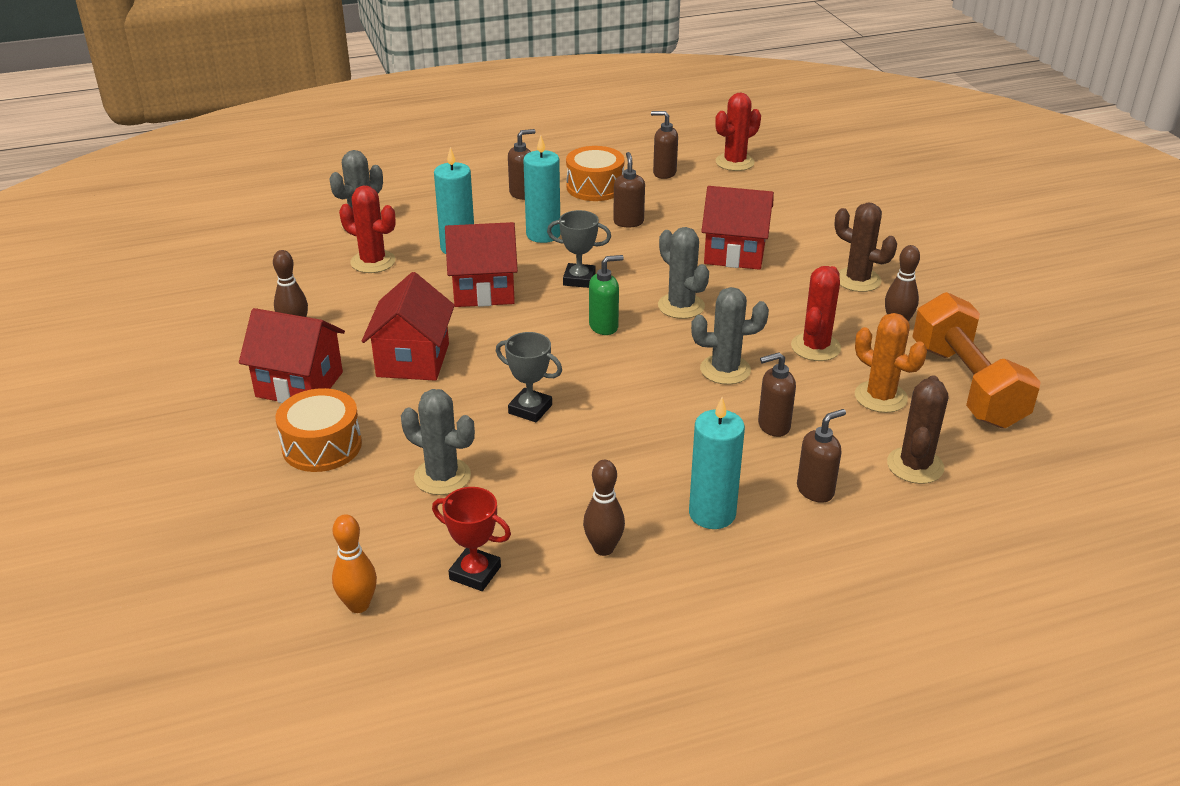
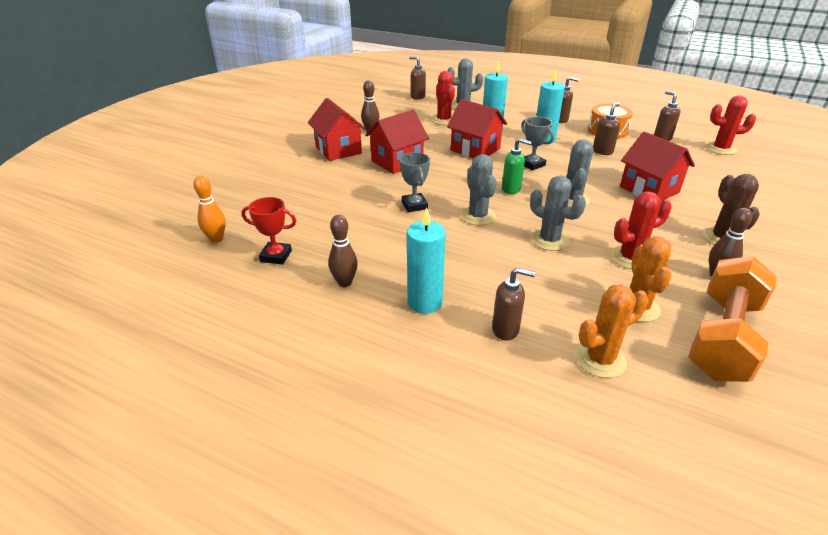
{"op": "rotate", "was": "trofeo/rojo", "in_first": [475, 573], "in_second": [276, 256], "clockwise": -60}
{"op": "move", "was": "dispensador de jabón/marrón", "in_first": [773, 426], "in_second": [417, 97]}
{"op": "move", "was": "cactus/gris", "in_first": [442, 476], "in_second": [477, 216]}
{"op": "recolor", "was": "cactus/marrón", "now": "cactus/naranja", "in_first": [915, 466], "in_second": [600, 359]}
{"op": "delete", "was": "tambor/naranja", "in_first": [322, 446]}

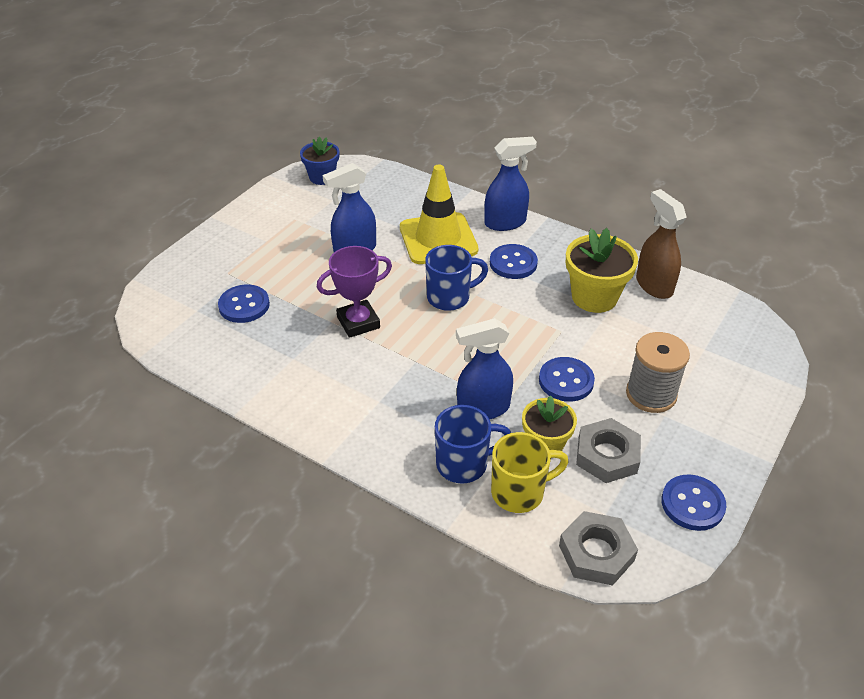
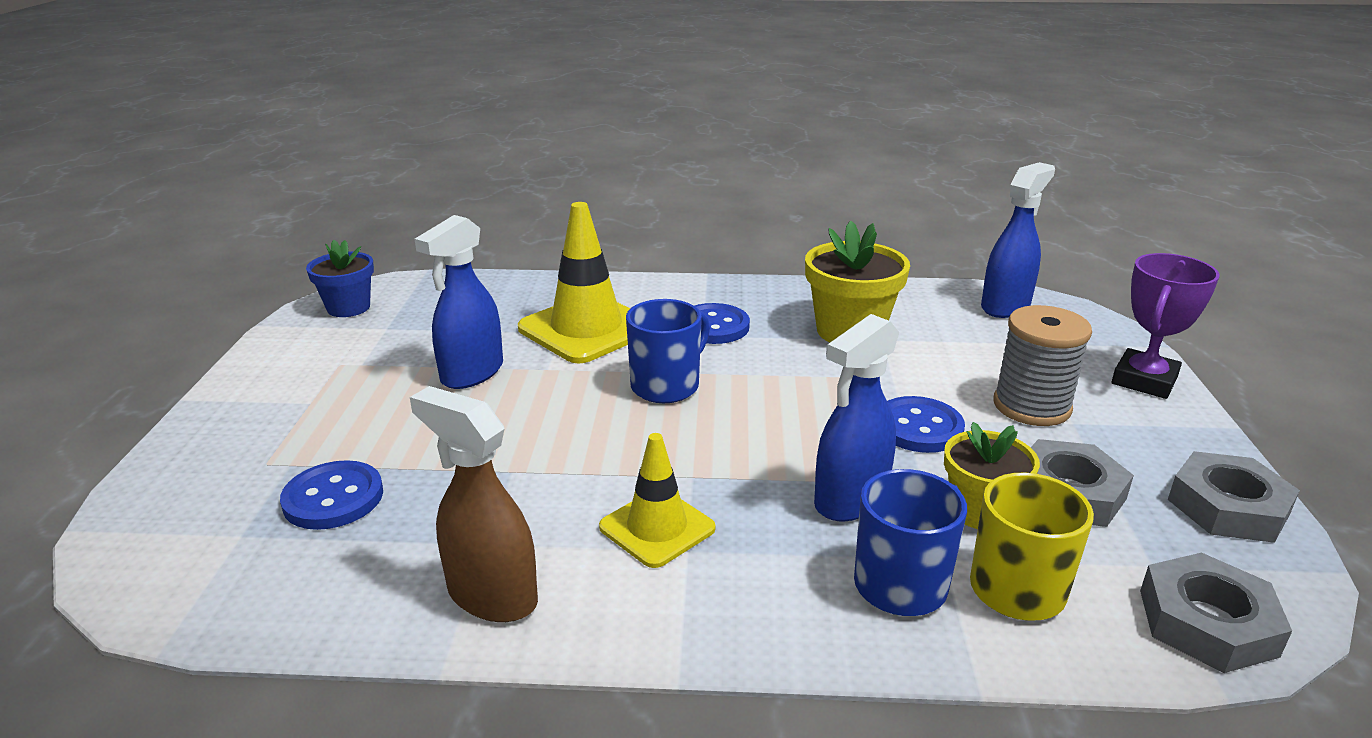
{"op": "move", "was": "pulverizador/marrón", "in_first": [654, 285], "in_second": [491, 595]}
{"op": "insert", "now": "cono de tráfico/amarillo", "in_second": [657, 528]}
{"op": "move", "was": "pulverizador/azul", "in_first": [505, 222], "in_second": [1005, 306]}
{"op": "move", "was": "trofeo/morado", "in_first": [358, 322], "in_second": [1144, 380]}
{"op": "replace", "was": "botón/azul", "now": "tuerca/gris", "in_first": [692, 504], "in_second": [1228, 507]}

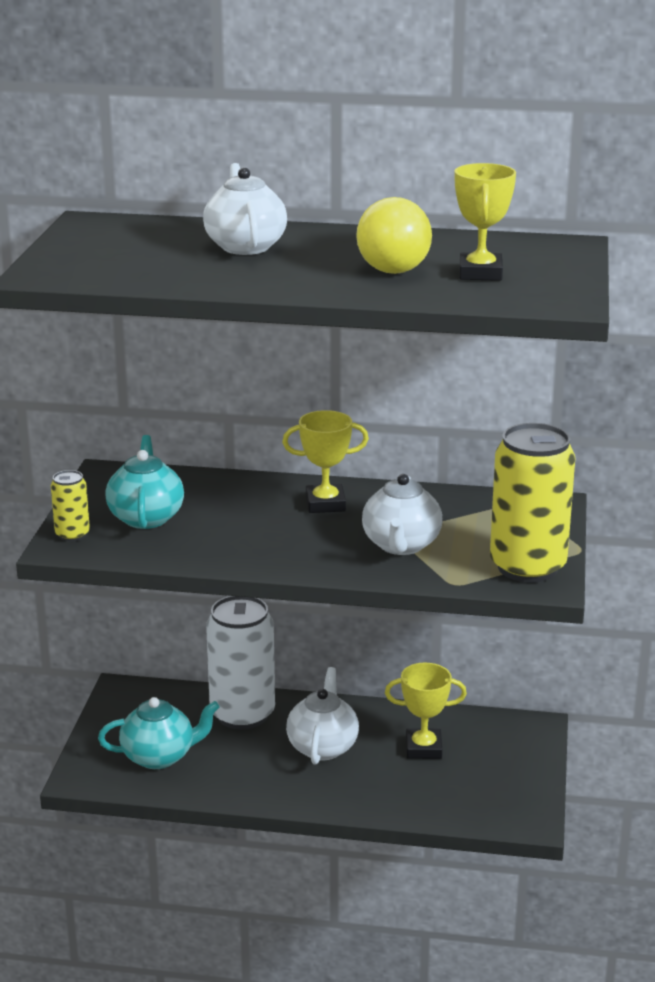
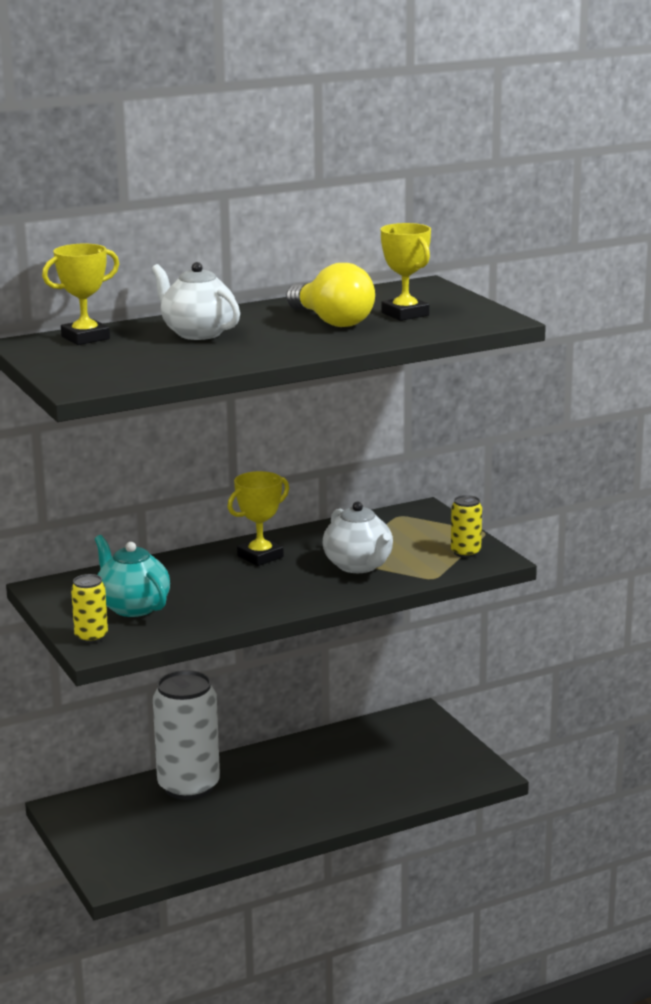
{"op": "move", "was": "trofeo/amarillo", "in_first": [423, 748], "in_second": [85, 338]}
{"op": "resize", "was": "lata/amarillo", "in_first": [527, 567], "in_second": [465, 552], "ratio": 0.47}
{"op": "delete", "was": "tetera/turquesa", "in_first": [159, 756]}
{"op": "delete", "was": "tetera/blanco", "in_first": [323, 747]}

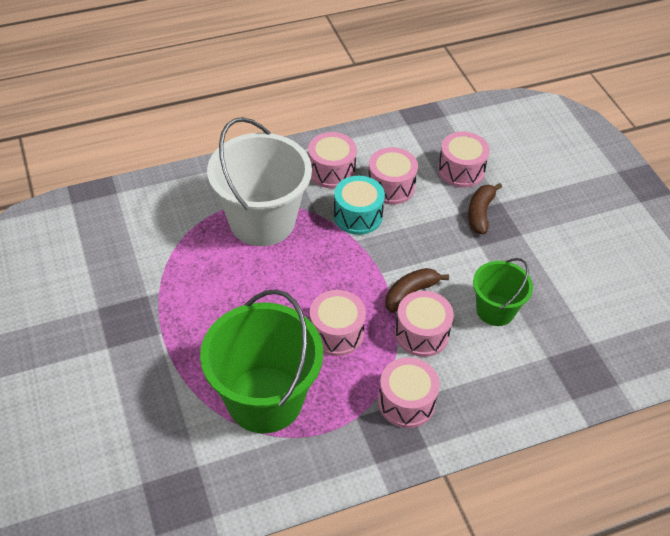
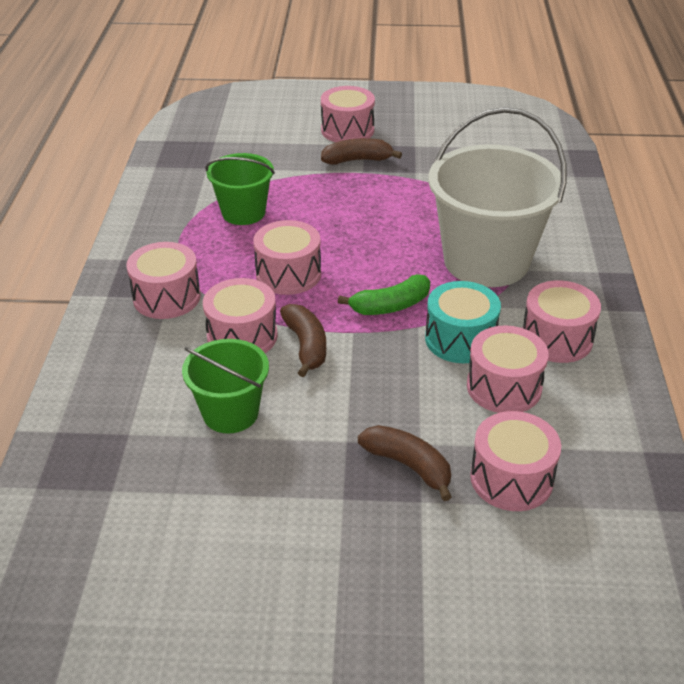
{"op": "resize", "was": "balde/verde", "in_first": [264, 399], "in_second": [243, 212], "ratio": 0.55}
{"op": "insert", "now": "tambor/rosa", "in_second": [347, 130]}
{"op": "insert", "now": "plátano/marrón", "in_second": [357, 160]}
{"op": "insert", "now": "plátano/verde", "in_second": [390, 306]}

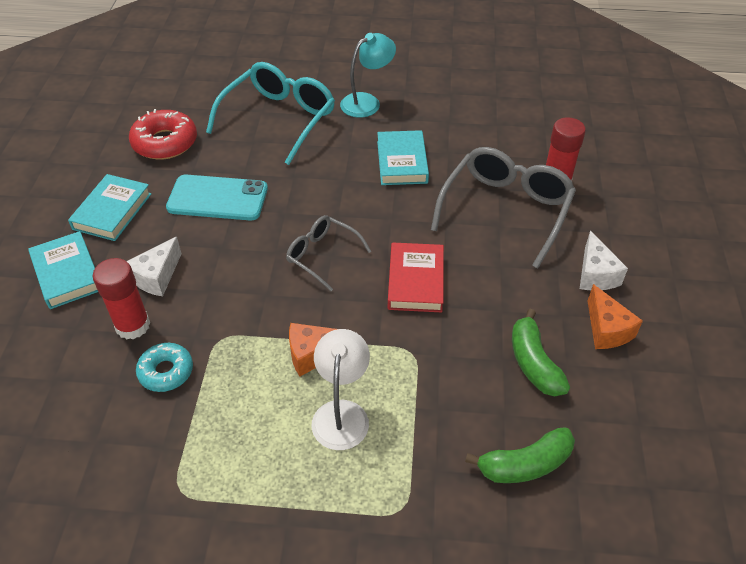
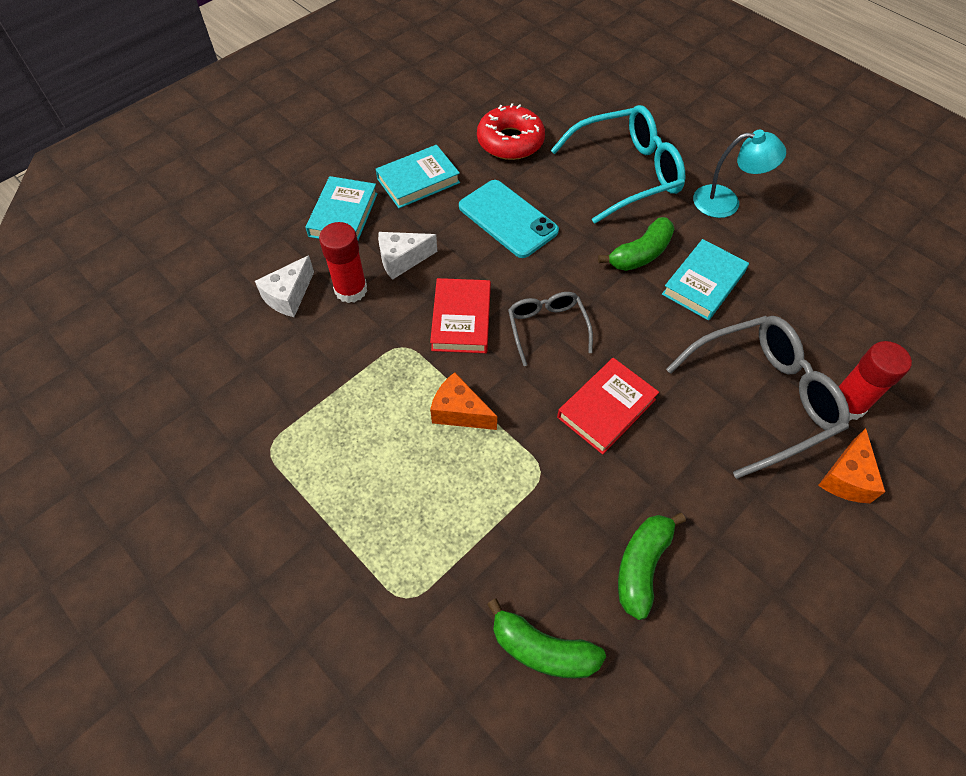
{"op": "move", "was": "queso/blanco", "in_first": [595, 274], "in_second": [289, 296]}
{"op": "insert", "now": "libro/rojo", "in_second": [461, 319]}
{"op": "insert", "now": "plátano/verde", "in_second": [640, 254]}
{"op": "move", "was": "queso/naranja", "in_first": [606, 330], "in_second": [846, 477]}
{"op": "delete", "was": "rosquilla/turquesa", "in_first": [166, 372]}
{"op": "delete", "was": "lámpara/blanco", "in_first": [341, 413]}

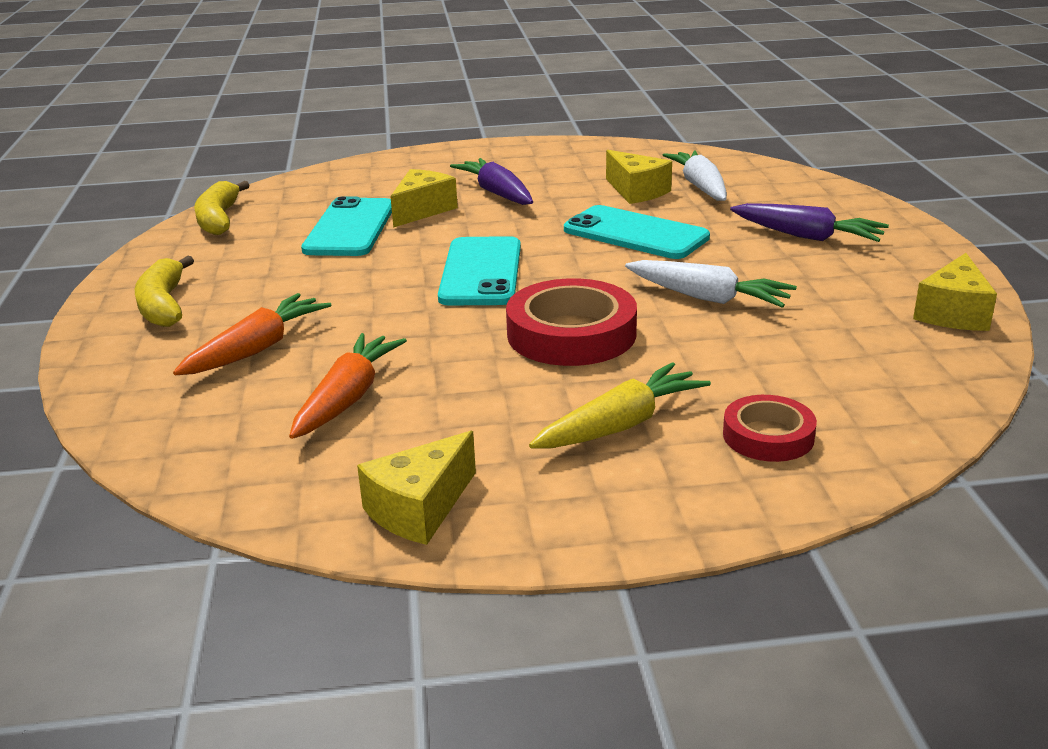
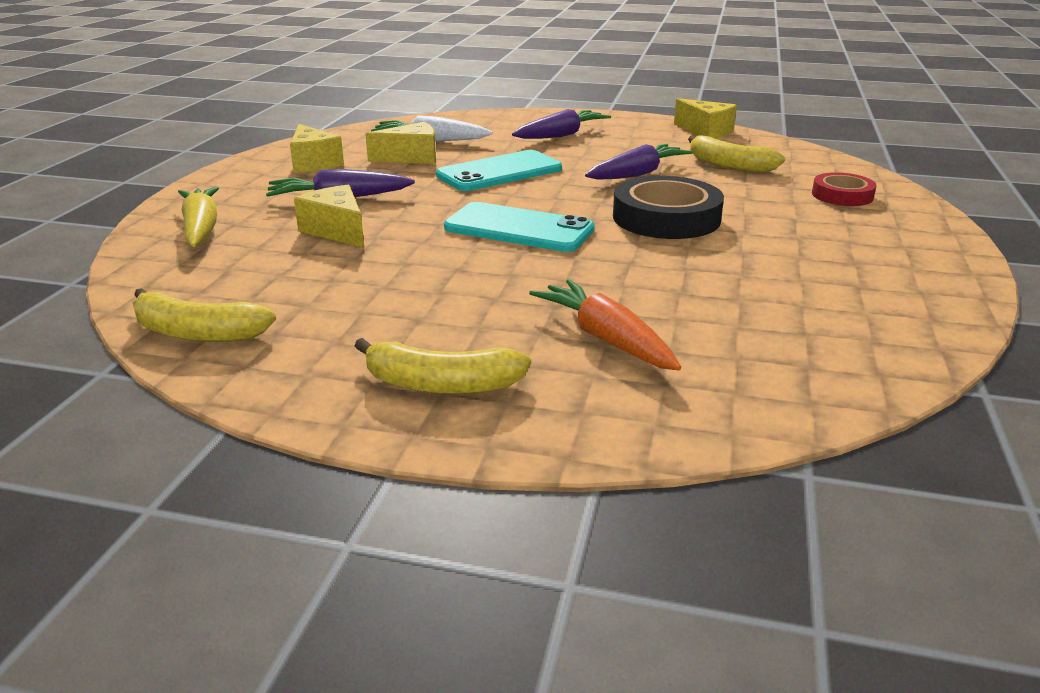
{"op": "move", "was": "zanahoria/amarillo", "in_first": [621, 425], "in_second": [201, 228]}
{"op": "move", "was": "queso/amarillo", "in_first": [419, 509], "in_second": [313, 163]}
{"op": "recolor", "was": "zanahoria/blanco", "now": "zanahoria/morado", "in_first": [708, 298], "in_second": [637, 174]}
{"op": "recolor", "was": "cinta adhesiva/rojo", "now": "cinta adhesiva/negro", "in_first": [571, 334], "in_second": [666, 218]}
{"op": "insert", "now": "plátano/amarillo", "in_second": [729, 165]}
{"op": "delete", "was": "zanahoria/naranja", "in_first": [348, 398]}
{"op": "delete", "was": "móvil/turquesa", "in_first": [350, 228]}

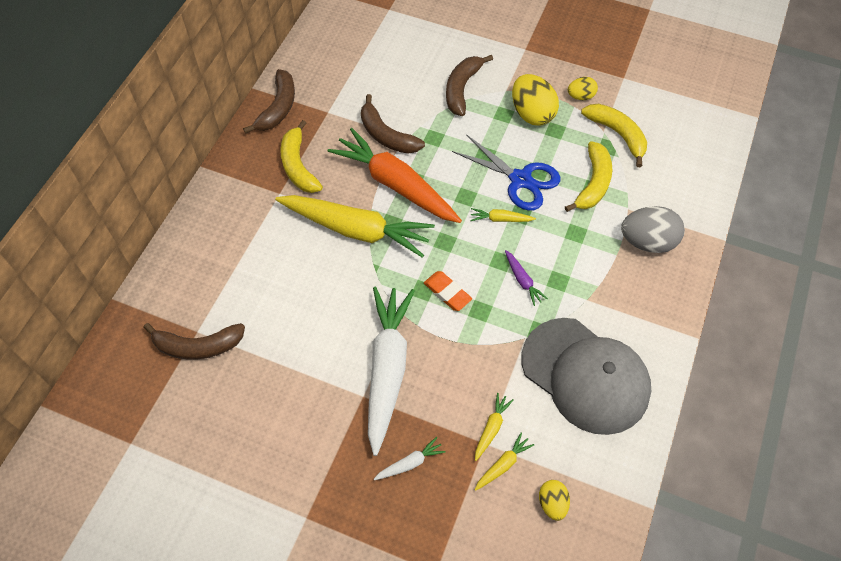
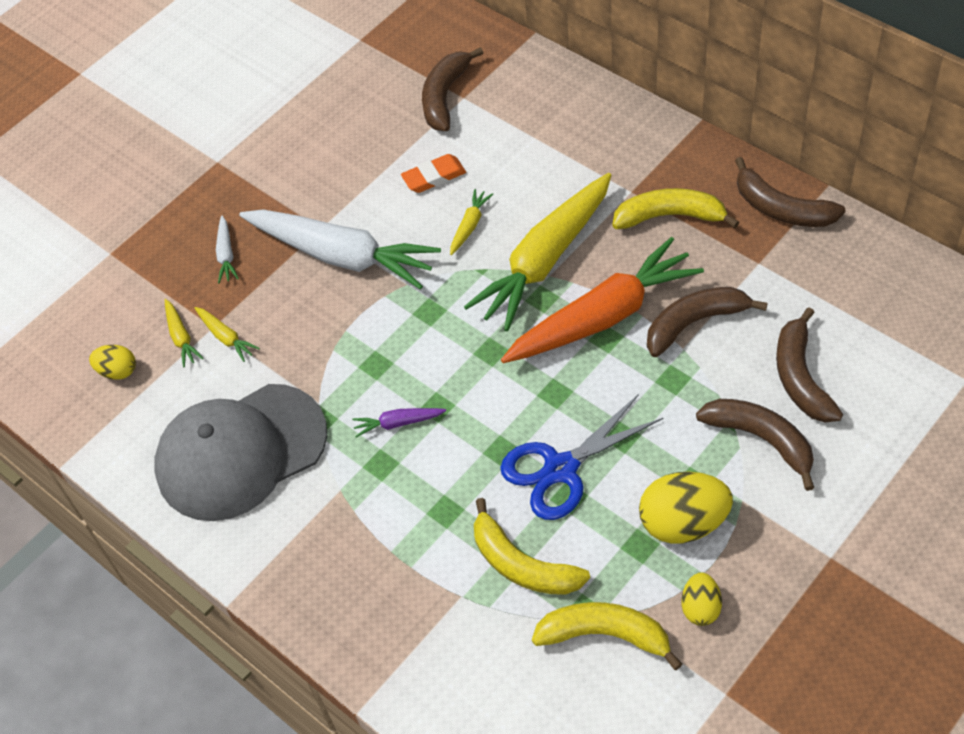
{"op": "move", "was": "goma de borrar/naranja", "in_first": [447, 293], "in_second": [434, 177]}
{"op": "move", "was": "zanahoria/amarillo", "in_first": [500, 219], "in_second": [470, 226]}
{"op": "rotate", "was": "plátano/amarillo", "in_first": [617, 134], "in_second": [604, 635], "clockwise": -150}
{"op": "insert", "now": "plátano/marrón", "in_second": [801, 377]}
{"op": "delete", "was": "huevo/gris", "in_first": [647, 241]}

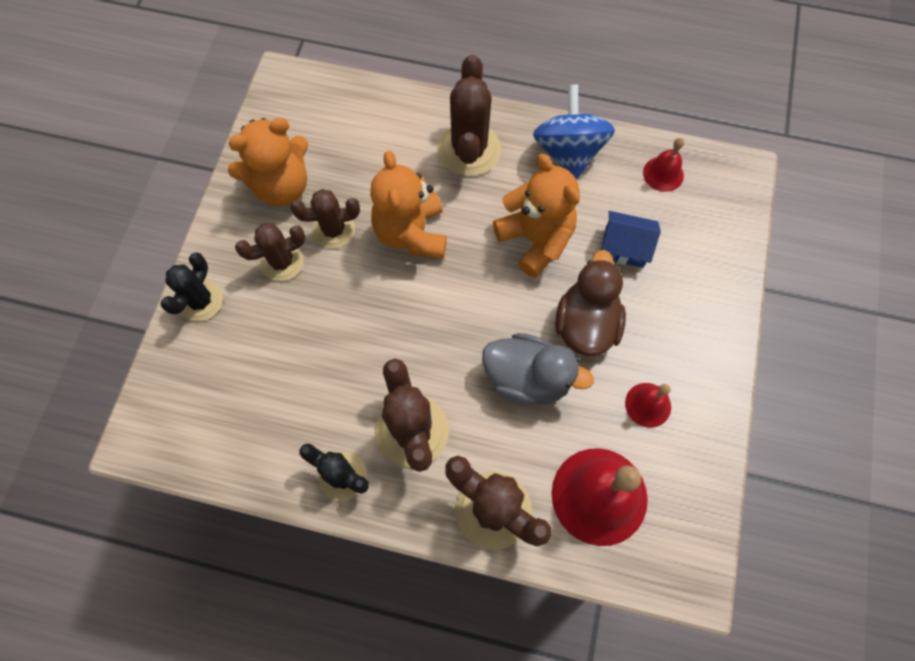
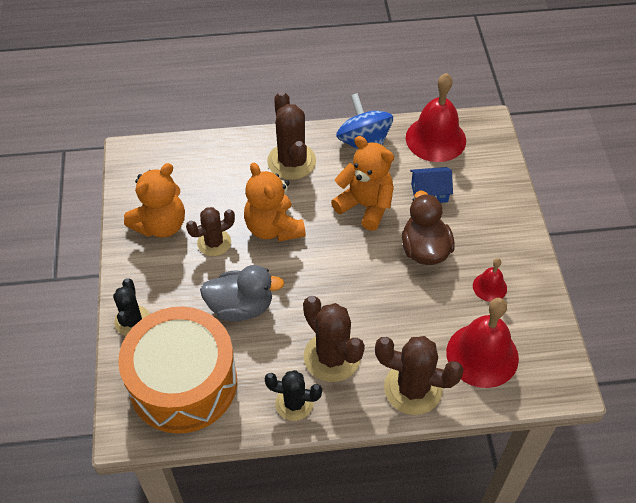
{"op": "insert", "now": "tambor/naranja", "in_second": [183, 382]}
{"op": "move", "was": "pato/gris", "in_first": [527, 379], "in_second": [241, 307]}
{"op": "resize", "was": "campana/rojo", "in_first": [663, 174], "in_second": [435, 139], "ratio": 1.99}
{"op": "delete", "was": "cactus/marrón", "in_first": [282, 262]}

